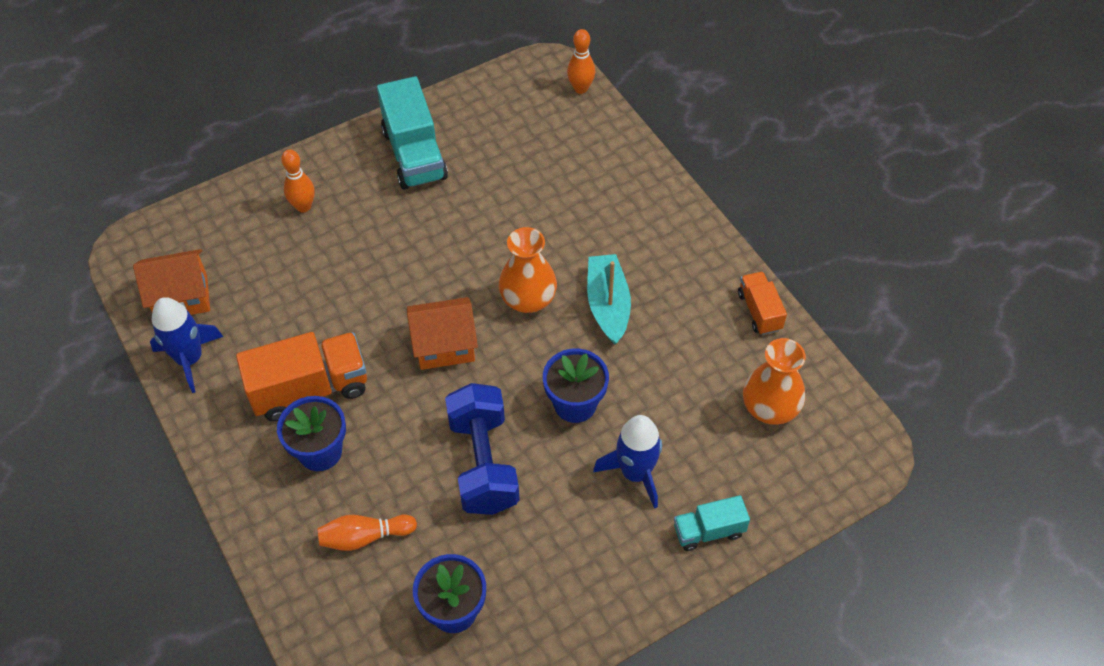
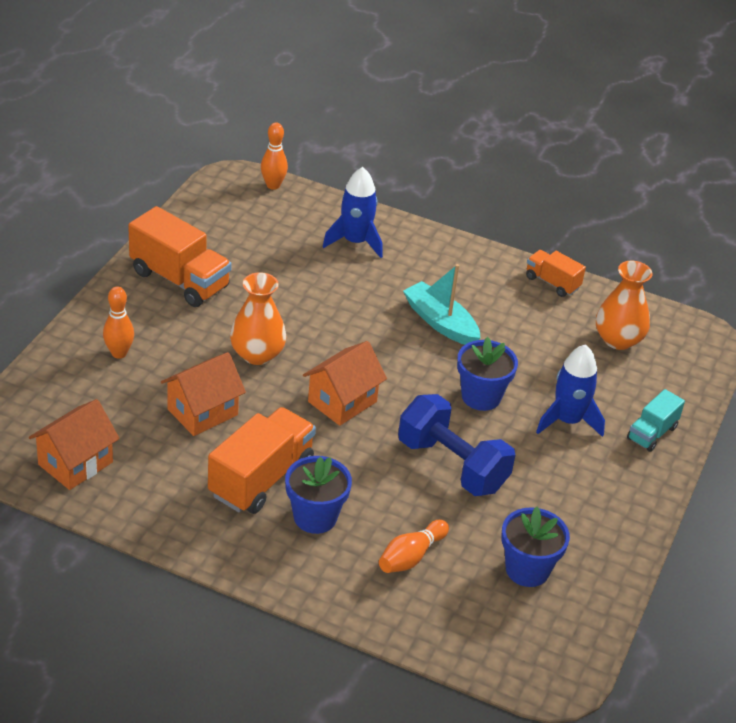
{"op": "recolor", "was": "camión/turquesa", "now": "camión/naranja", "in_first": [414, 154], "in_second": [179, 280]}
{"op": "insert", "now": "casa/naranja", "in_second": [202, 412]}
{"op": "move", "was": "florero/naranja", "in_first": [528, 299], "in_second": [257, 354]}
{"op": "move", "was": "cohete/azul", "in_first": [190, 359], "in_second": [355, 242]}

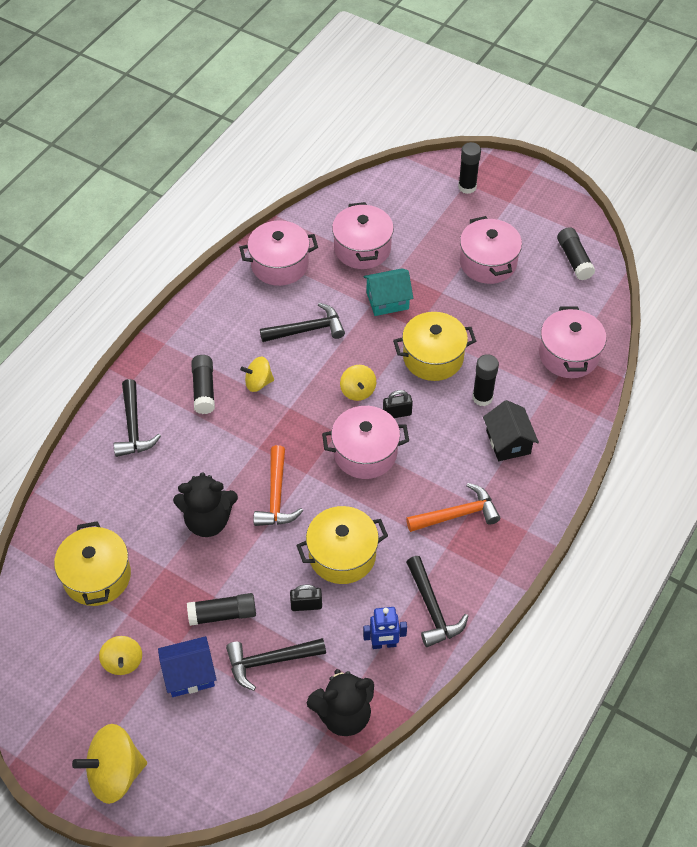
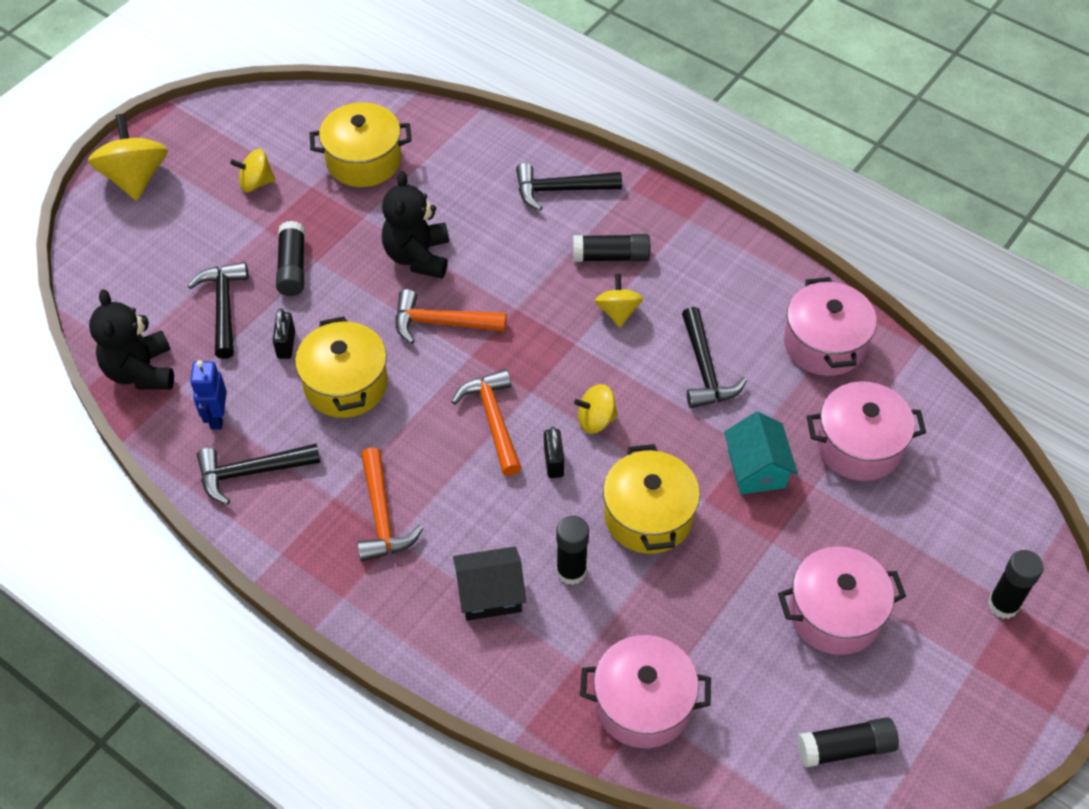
{"op": "replace", "was": "olla/rosa", "now": "martillo/naranja", "in_first": [365, 453], "in_second": [493, 420]}
{"op": "delete", "was": "casa/azul", "in_first": [189, 674]}

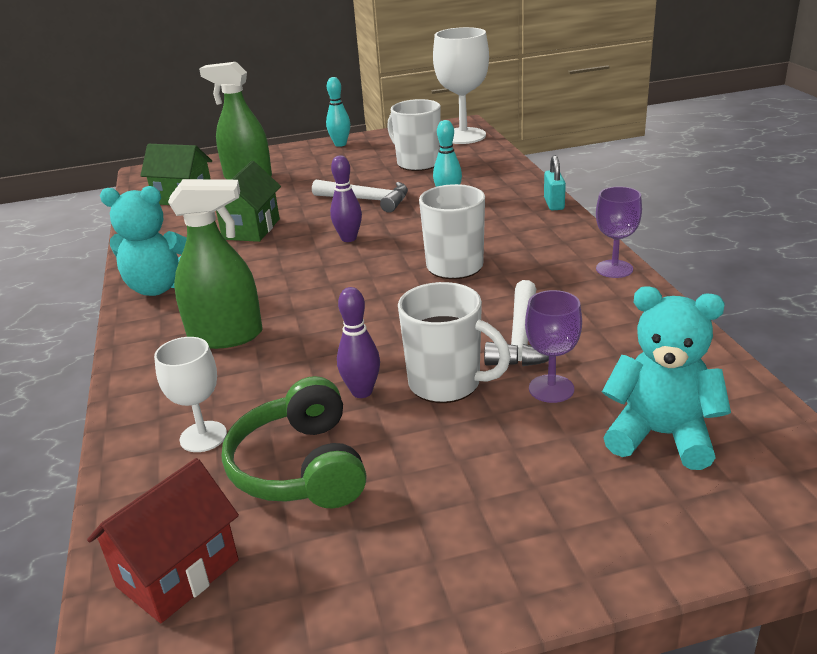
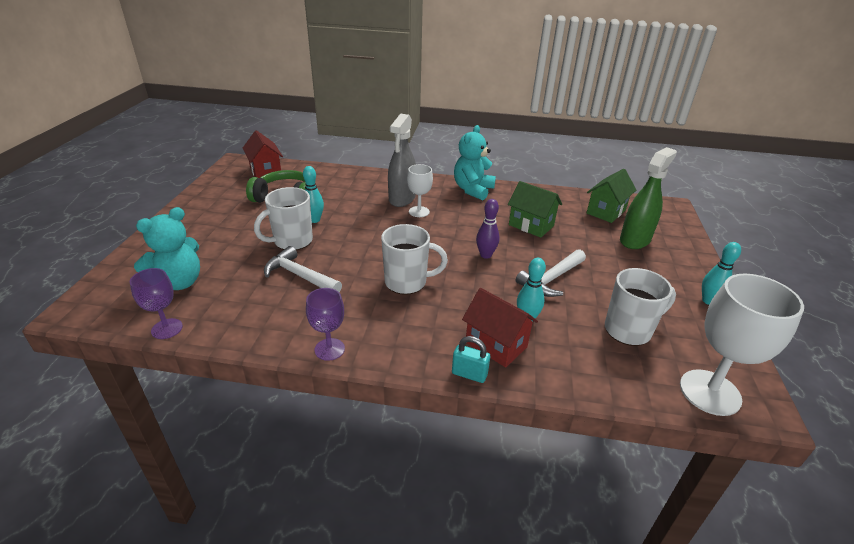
{"op": "move", "was": "copa/morado", "in_first": [551, 389], "in_second": [167, 329]}
{"op": "recolor", "was": "bolo/morado", "now": "bolo/turquesa", "in_first": [362, 392], "in_second": [314, 220]}
{"op": "recolor", "was": "pulverizador/verde", "now": "pulverizador/gris", "in_first": [226, 336], "in_second": [402, 199]}
{"op": "move", "was": "copa/blanco", "in_first": [203, 437], "in_second": [419, 212]}
{"op": "insert", "now": "casa/rojo", "in_second": [496, 345]}

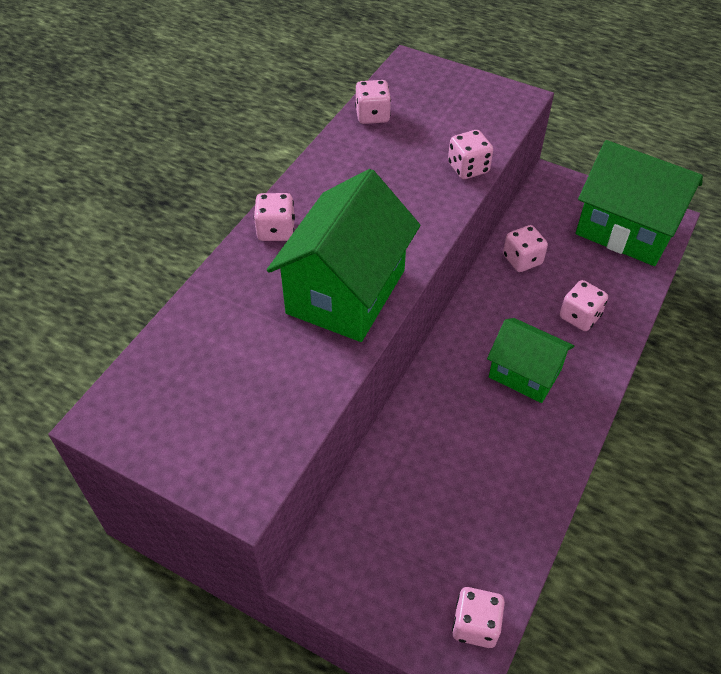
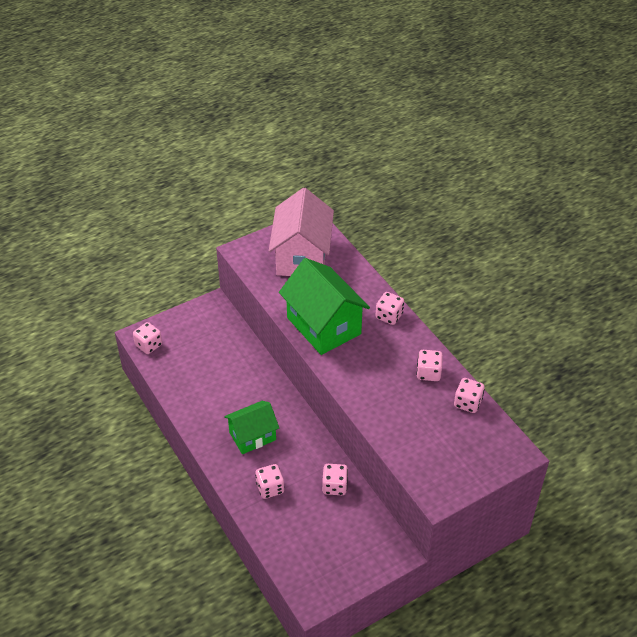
{"op": "insert", "now": "casa/rosa", "in_second": [302, 256]}
{"op": "move", "was": "dado/rosa", "in_first": [468, 168], "in_second": [428, 373]}
{"op": "delete", "was": "casa/verde", "in_first": [626, 230]}

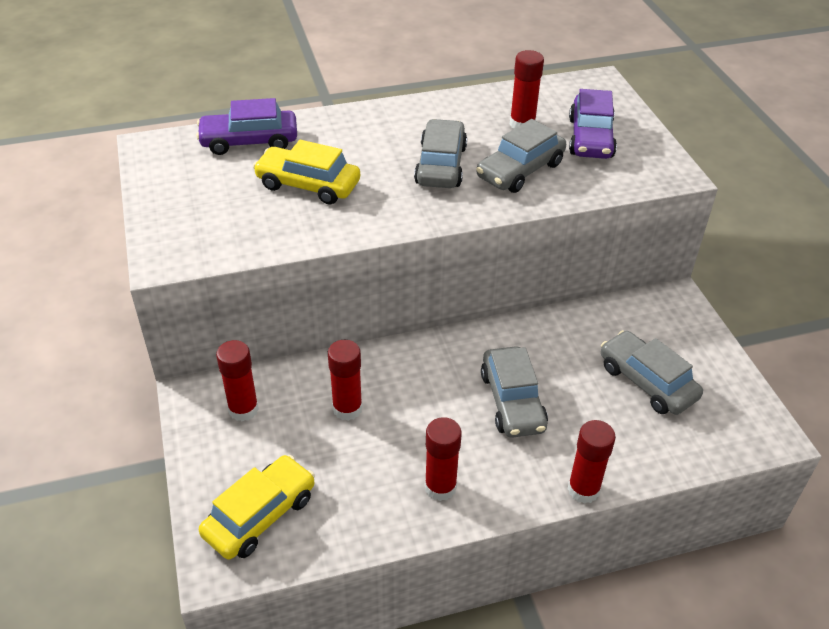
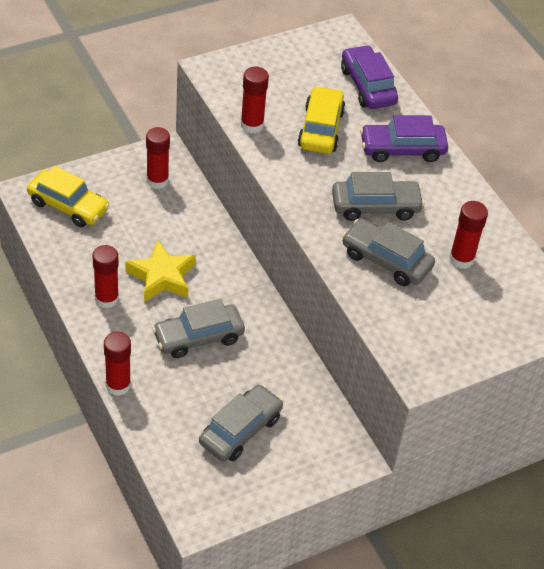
{"op": "insert", "now": "estrella/amarillo", "in_second": [162, 277]}
{"op": "move", "was": "barra de pegamento/rojo", "in_first": [347, 408], "in_second": [252, 125]}
{"op": "move", "was": "coche/morado", "in_first": [590, 138], "in_second": [402, 149]}

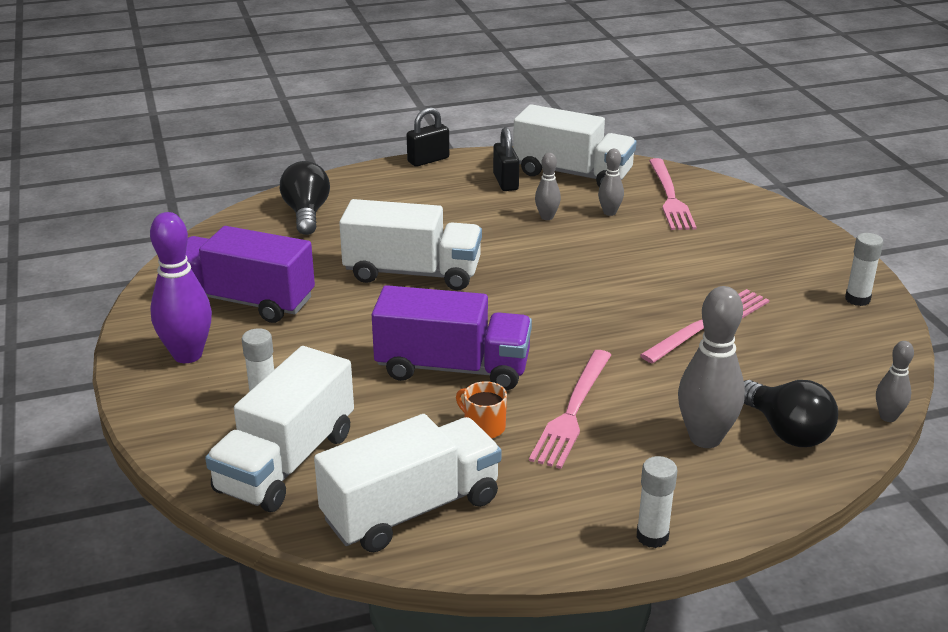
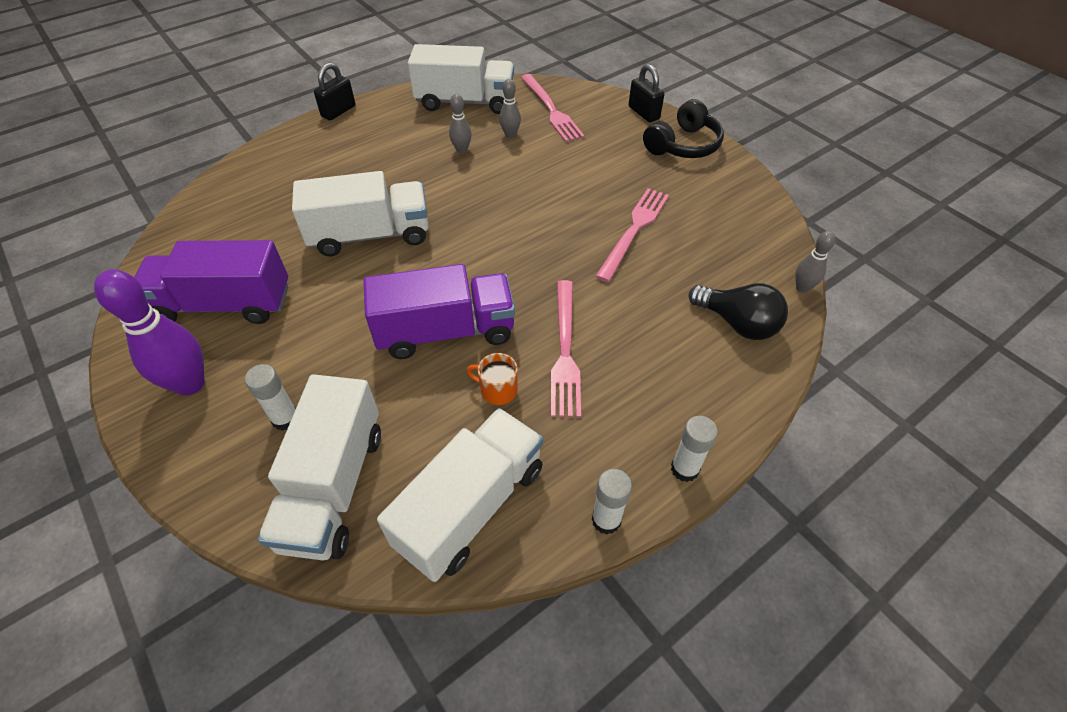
{"op": "move", "was": "barra de pegamento/blanco", "in_first": [857, 299], "in_second": [606, 520]}
{"op": "move", "was": "candado/negro", "in_first": [505, 182], "in_second": [643, 113]}
{"op": "insert", "now": "auriculares/negro", "in_second": [683, 145]}
{"op": "delete", "was": "bombilla/negro", "in_first": [306, 214]}
{"op": "delete", "was": "bolo/gris", "in_first": [705, 438]}

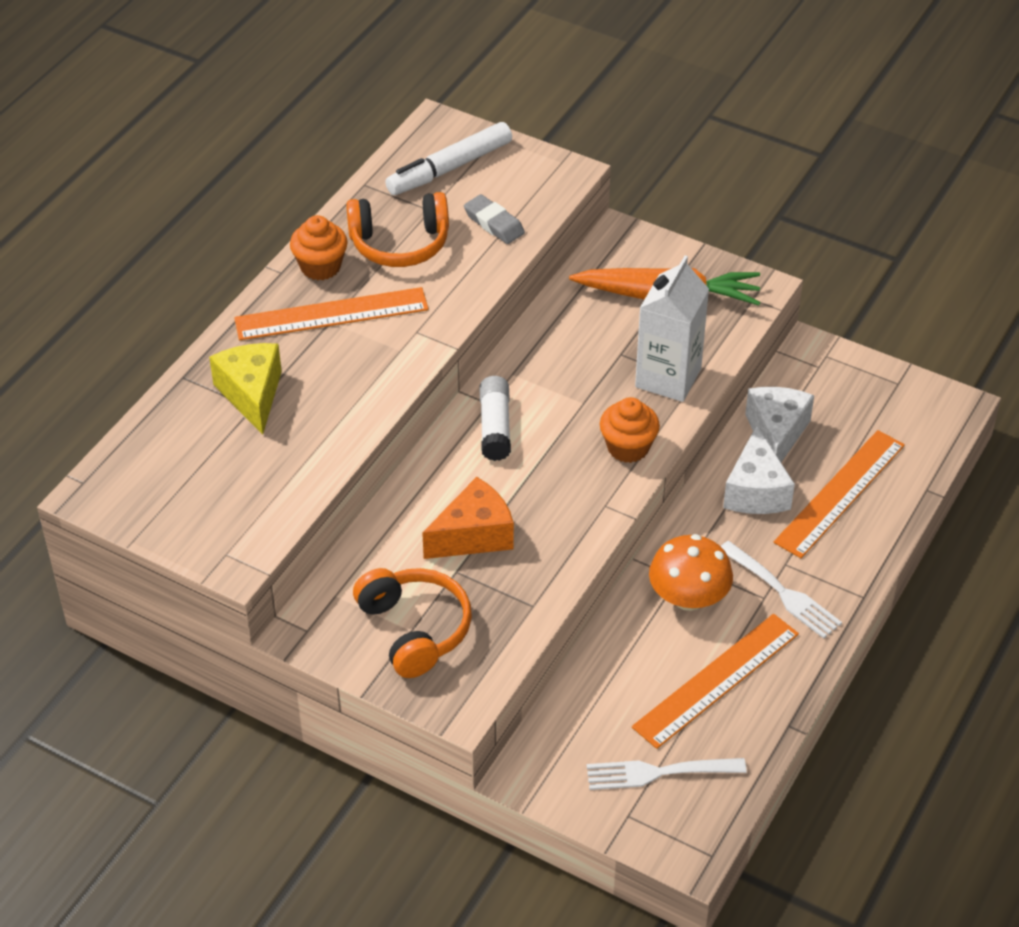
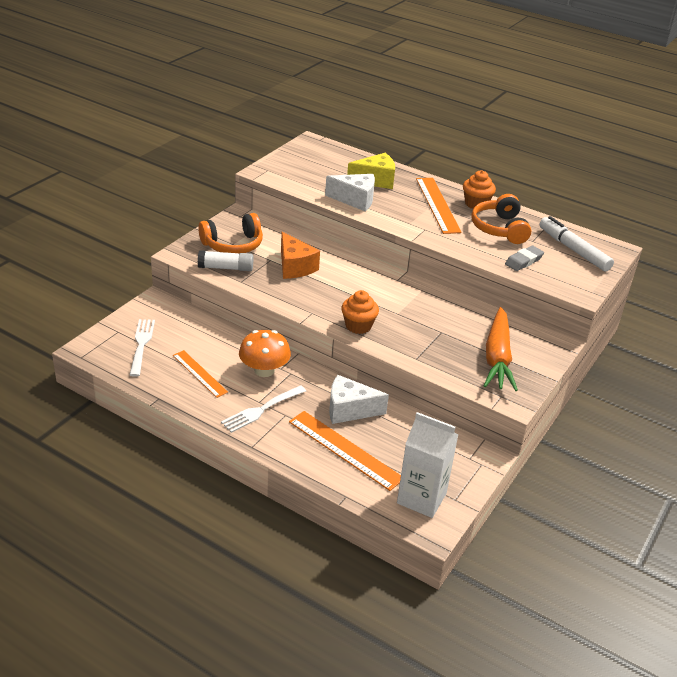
{"op": "resize", "was": "regla/naranja", "in_first": [716, 680], "in_second": [199, 373], "ratio": 0.64}
{"op": "move", "was": "barra de pegamento/blanco", "in_first": [495, 427], "in_second": [226, 268]}
{"op": "move", "was": "queso/blanco", "in_first": [776, 434], "in_second": [355, 200]}
{"op": "move", "was": "cartón de leche/blanco", "in_first": [668, 378], "in_second": [421, 498]}

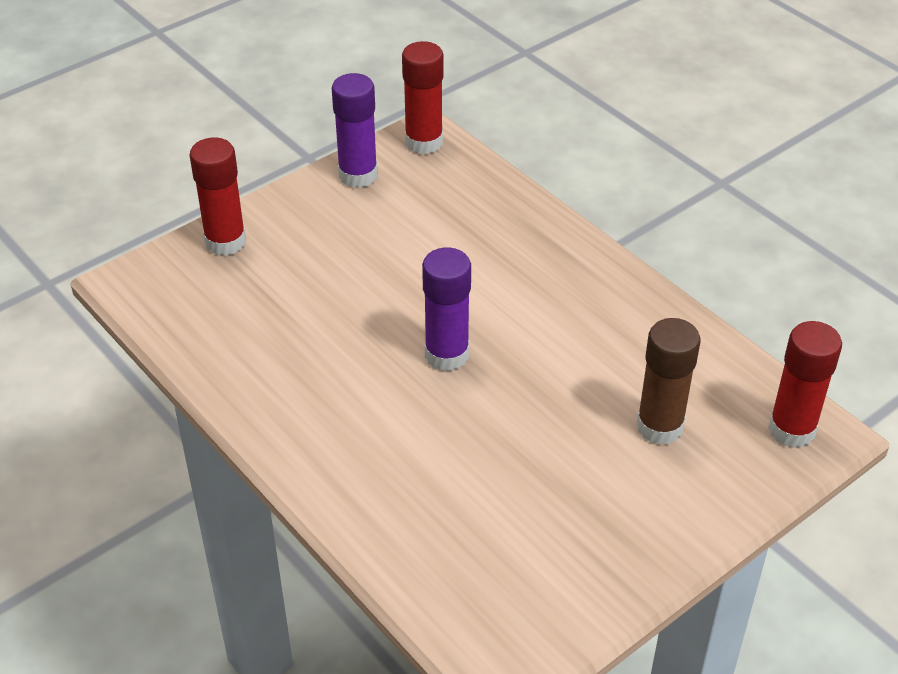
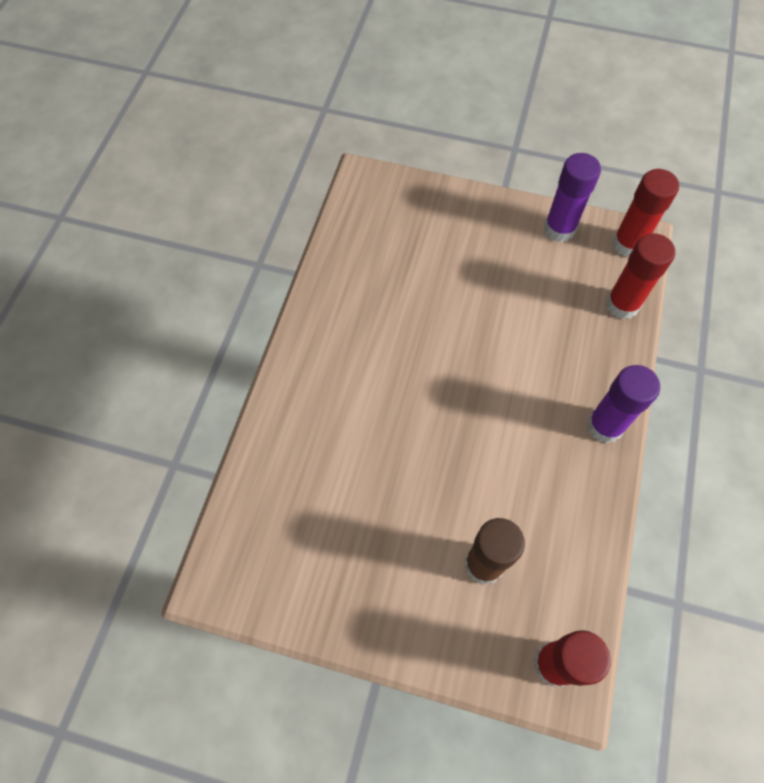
{"op": "move", "was": "barra de pegamento/morado", "in_first": [446, 355], "in_second": [604, 426]}
{"op": "move", "was": "barra de pegamento/rojo", "in_first": [225, 242], "in_second": [622, 304]}

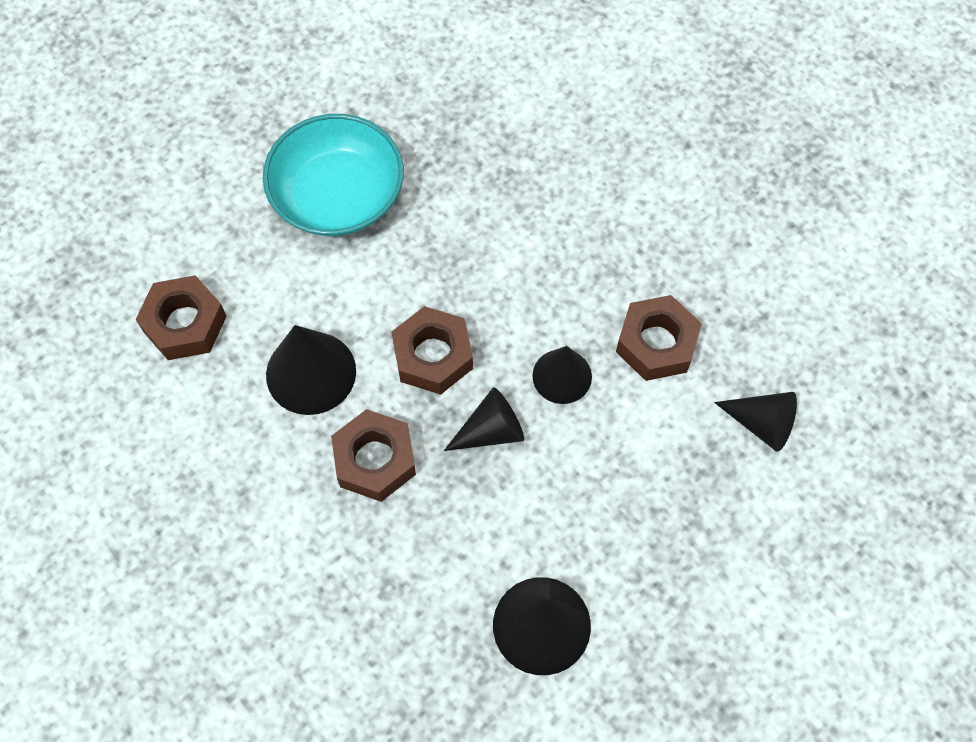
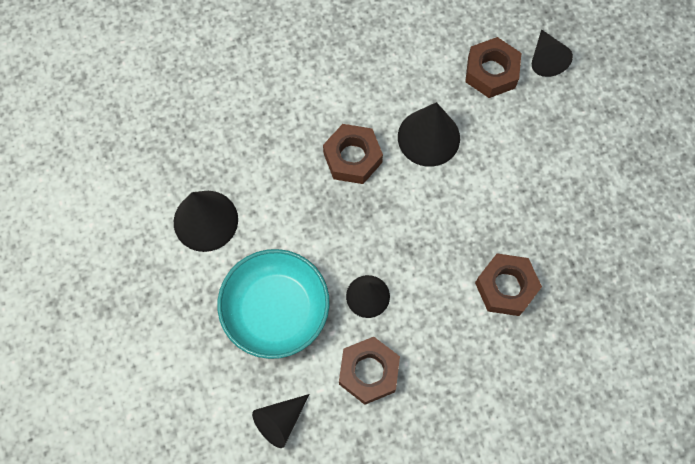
{"op": "move", "was": "cuenco/turquesa", "in_first": [338, 195], "in_second": [276, 310]}
{"op": "move", "was": "tuerca/marrón", "in_first": [433, 356], "in_second": [506, 287]}
{"op": "move", "was": "cono/negro", "in_first": [491, 431], "in_second": [546, 59]}

